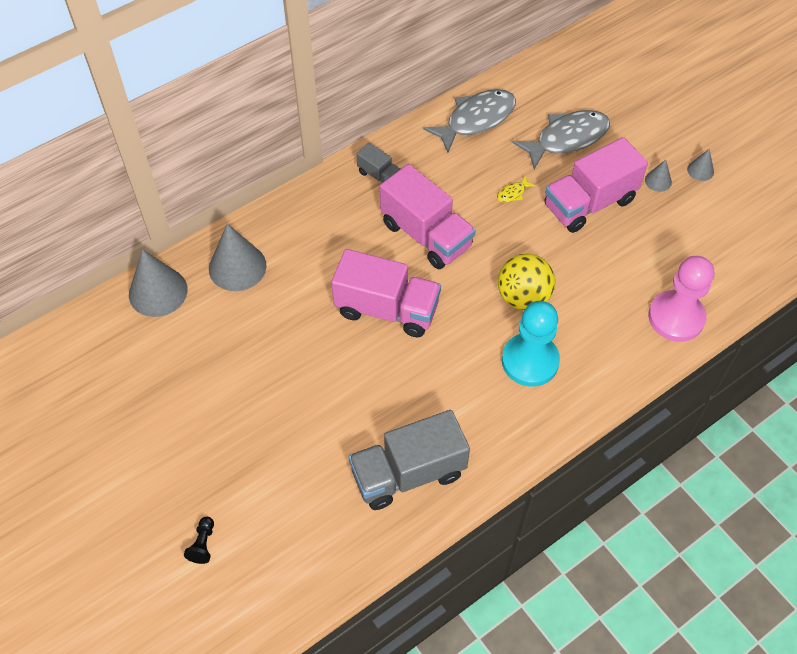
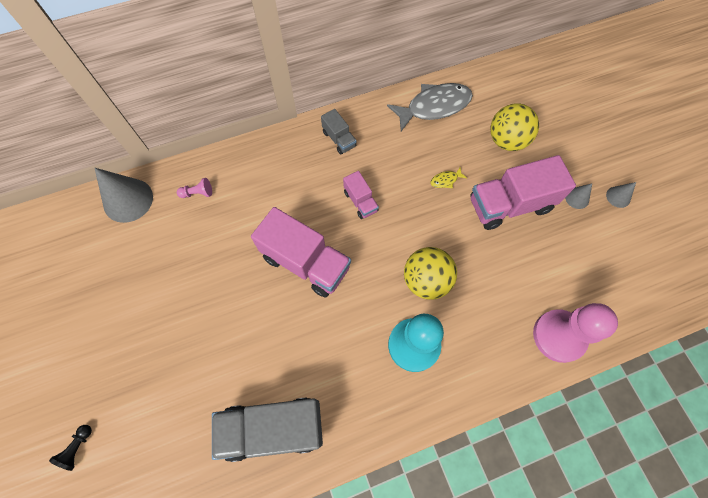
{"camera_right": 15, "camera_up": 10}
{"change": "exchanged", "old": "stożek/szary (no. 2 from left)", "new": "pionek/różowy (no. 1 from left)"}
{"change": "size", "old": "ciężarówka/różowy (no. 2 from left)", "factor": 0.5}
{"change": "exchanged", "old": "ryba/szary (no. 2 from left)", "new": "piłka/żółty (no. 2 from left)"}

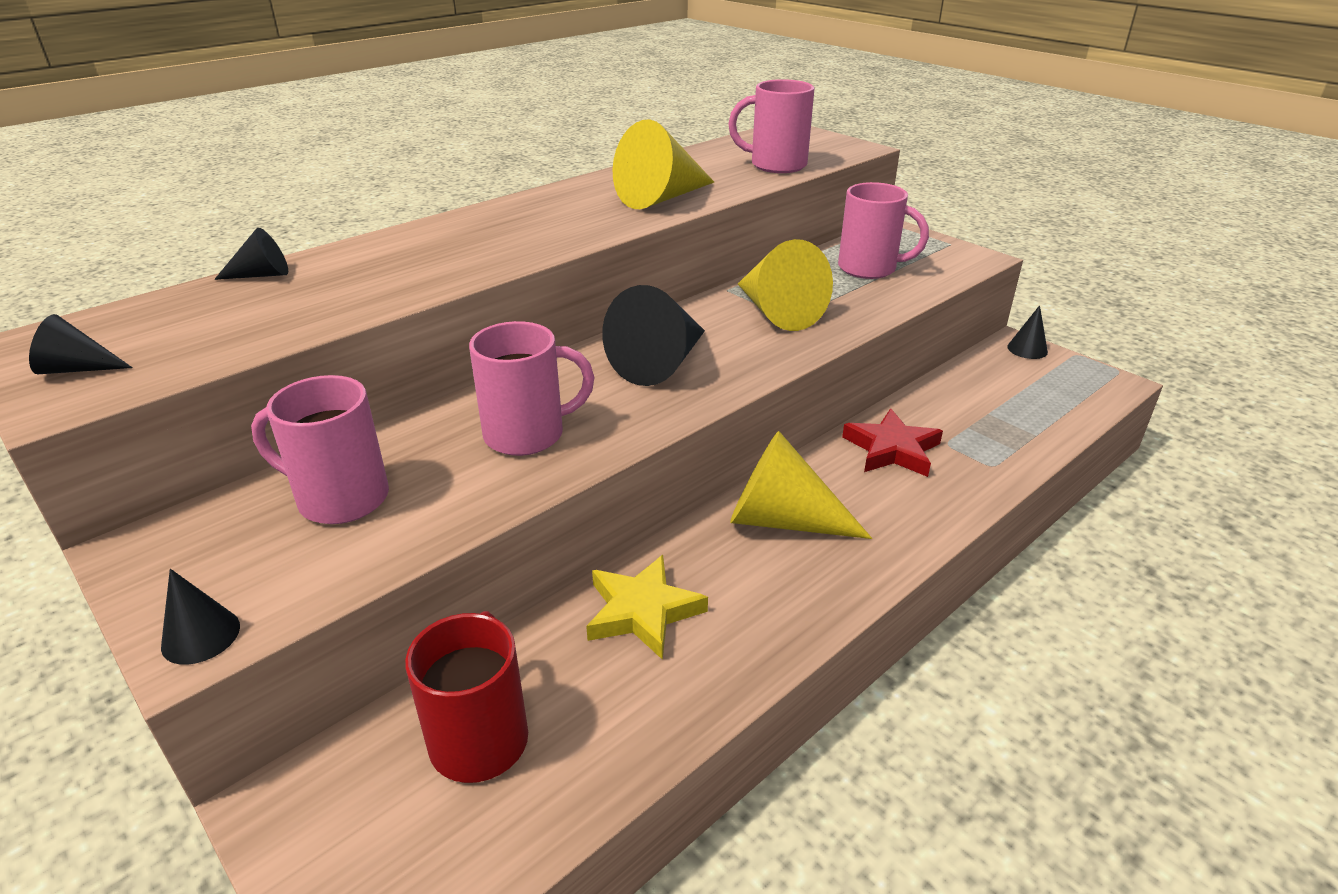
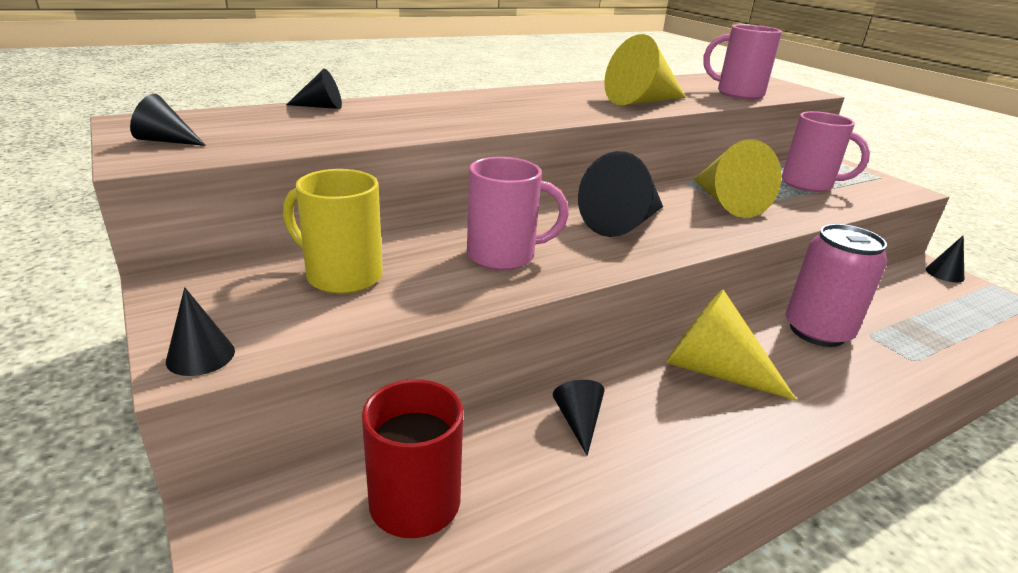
{"camera_right": 10, "camera_up": -5}
{"change": "colour", "old": "kubek/różowy (no. 1 from left)", "new": "kubek/żółty"}
{"change": "exchanged", "old": "gwiazda/żółty", "new": "stożek/czarny (no. 4 from left)"}
{"change": "exchanged", "old": "gwiazda/czerwony", "new": "puszka/różowy"}

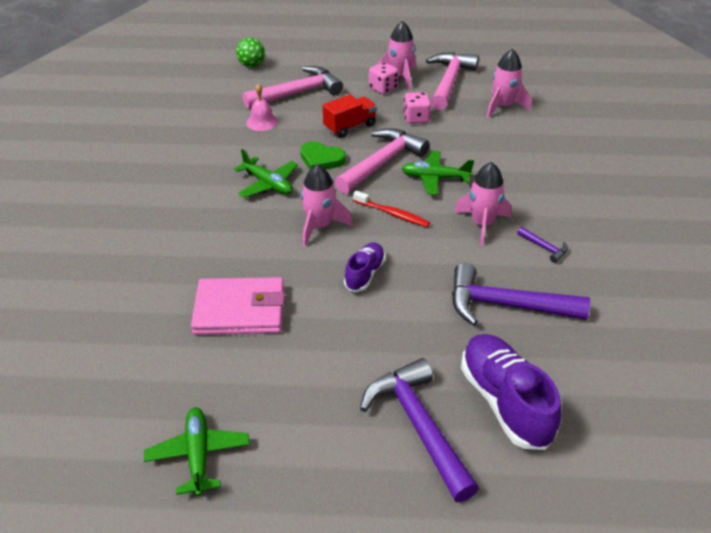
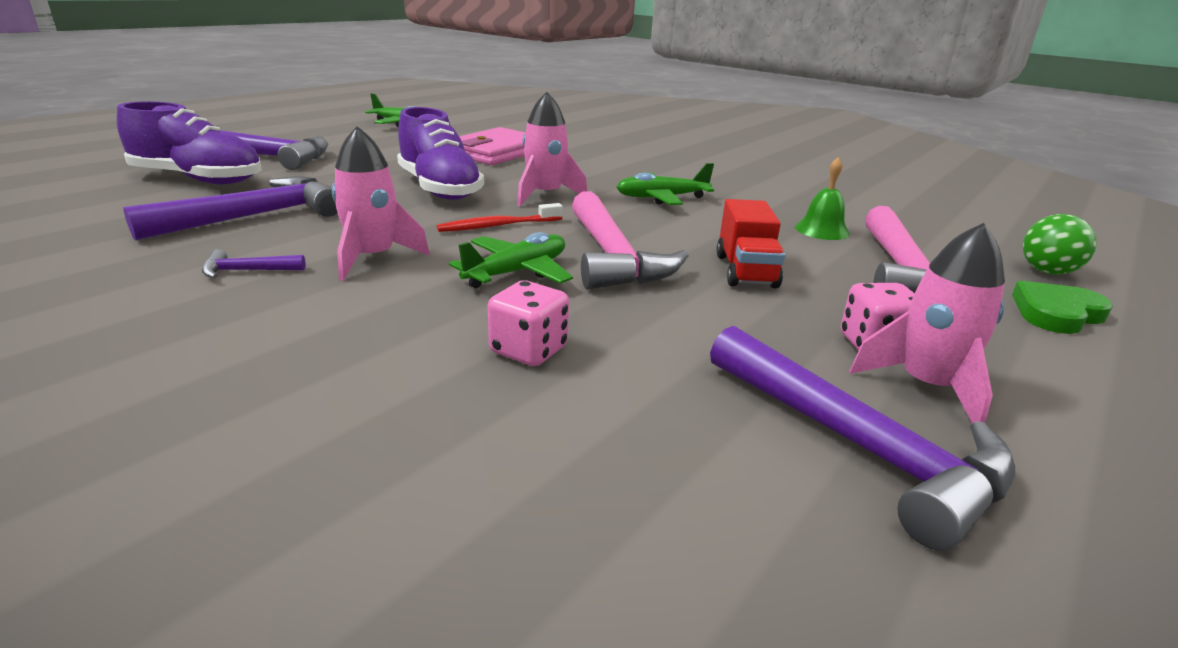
{"camera_right": 125, "camera_up": -15}
{"change": "colour", "old": "dzwonek/różowy", "new": "dzwonek/zielony"}
{"change": "relocated", "old": "serce/zielony"}
{"change": "size", "old": "but/fioletowy (no. 1 from left in the first image)", "factor": 1.75}
{"change": "relocated", "old": "kostka do gry/różowy (no. 2 from left in the first image)", "new": "kostka do gry/różowy (no. 1 from left)"}
{"change": "colour", "old": "młotek/różowy (no. 3 from left)", "new": "młotek/fioletowy (no. 4 from left)"}
{"change": "missing", "old": "rakieta/różowy (no. 4 from left)"}

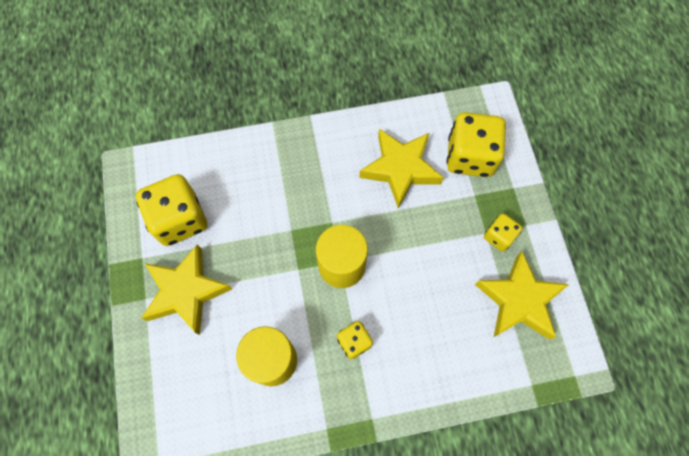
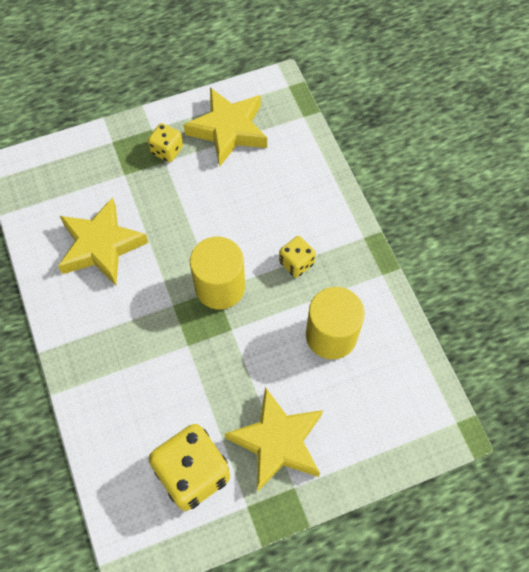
{"camera_right": -100, "camera_up": -5}
{"change": "missing", "old": "kostka do gry/żółty (no. 3 from left)"}

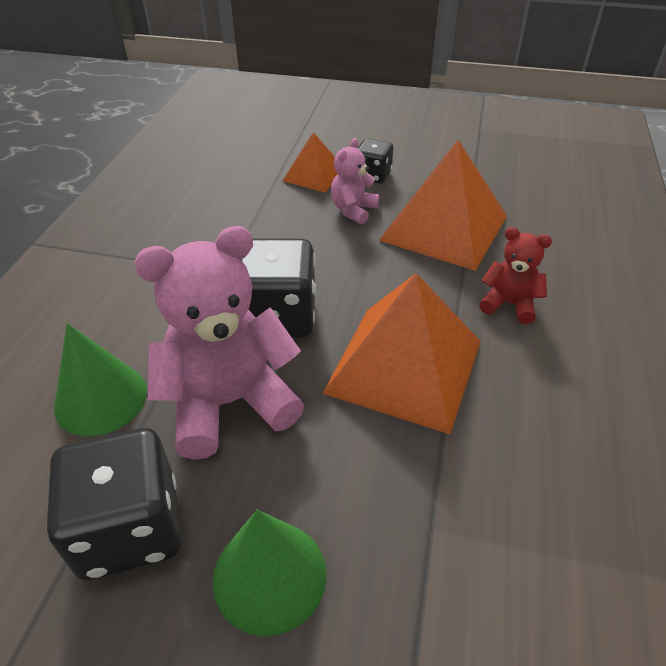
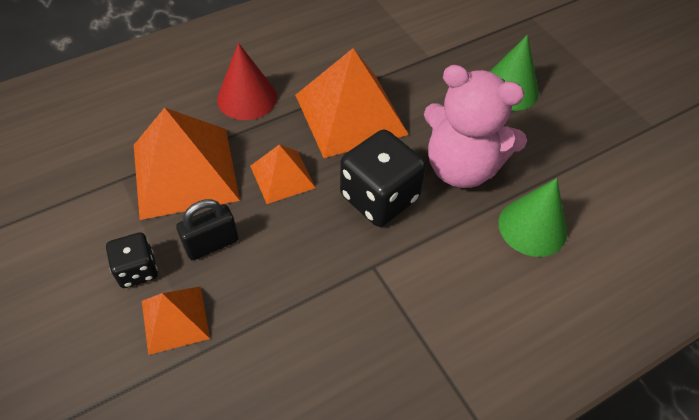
{"camera_right": -135, "camera_up": 10}
{"change": "missing", "old": "kostka do gry/czarny (no. 1 from left)"}
{"change": "exchanged", "old": "miś/różowy (no. 2 from left)", "new": "kłódka/czarny"}
{"change": "exchanged", "old": "miś/czerwony", "new": "stożek/czerwony"}
{"change": "appeared", "new": "piramida/pomarańczowy (no. 3 from left)"}

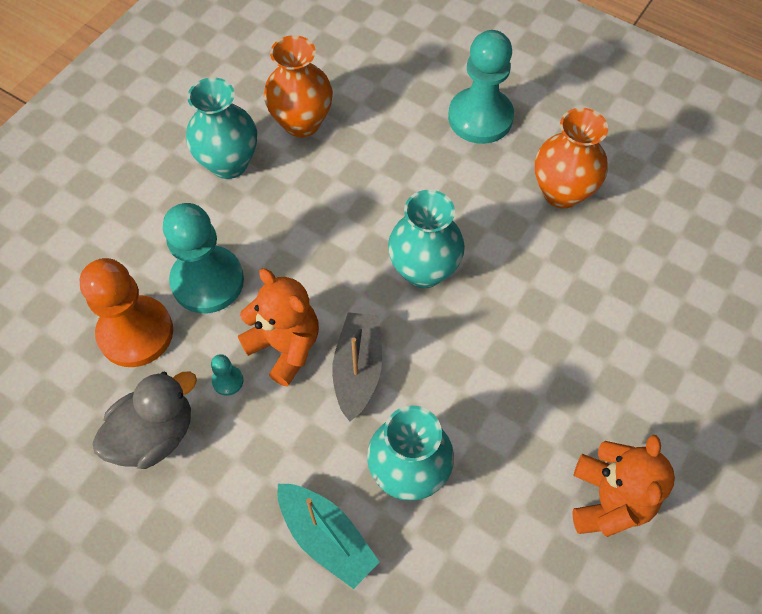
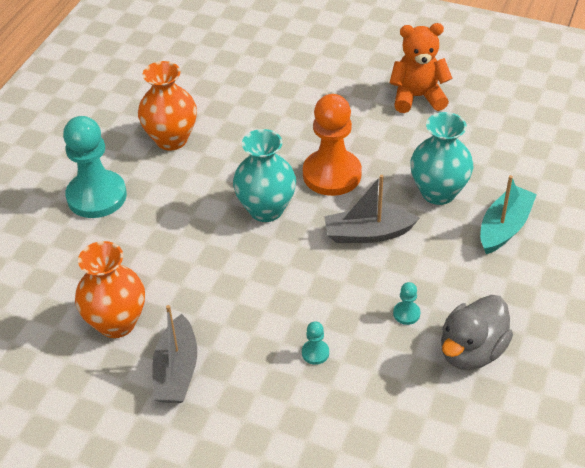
{"camera_right": -100, "camera_up": -15}
{"change": "relocated", "old": "pionek/pomarańczowy"}
{"change": "spun", "old": "kaczka/szary", "degrees": -90}
{"change": "size", "old": "pionek/turkusowy (no. 1 from left in the first image)", "factor": 0.4}
{"change": "exchanged", "old": "wazon/turkusowy (no. 1 from left)", "new": "łódka/szary (no. 1 from left)"}
{"change": "missing", "old": "miś/pomarańczowy (no. 1 from left)"}

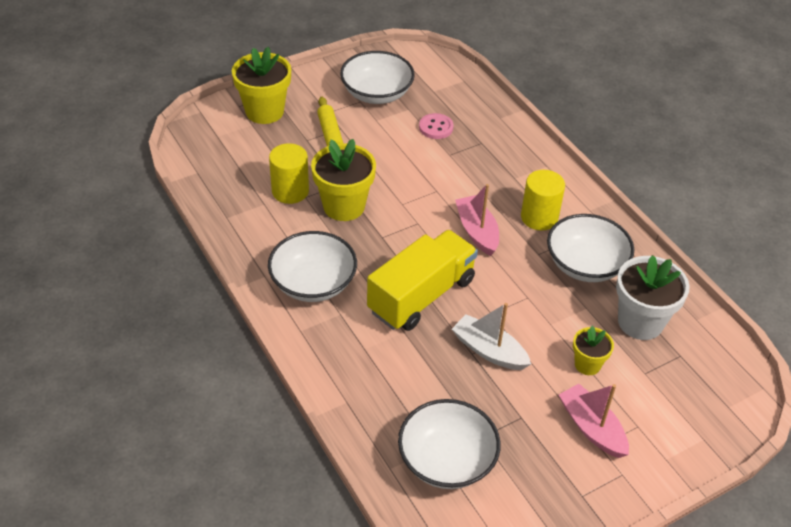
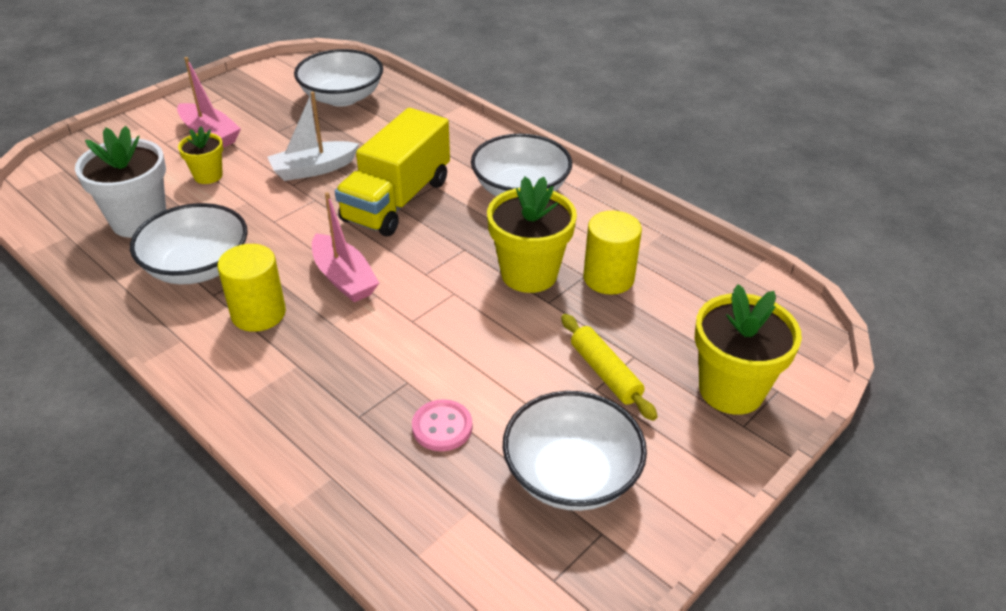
{"camera_right": 165, "camera_up": -5}
{"change": "spun", "old": "łódka/biały", "degrees": 135}

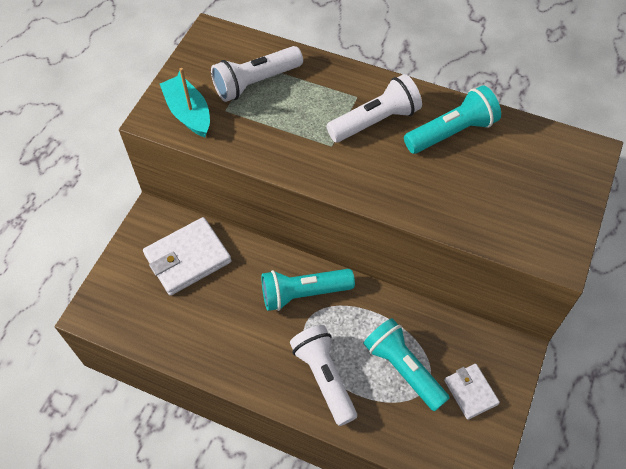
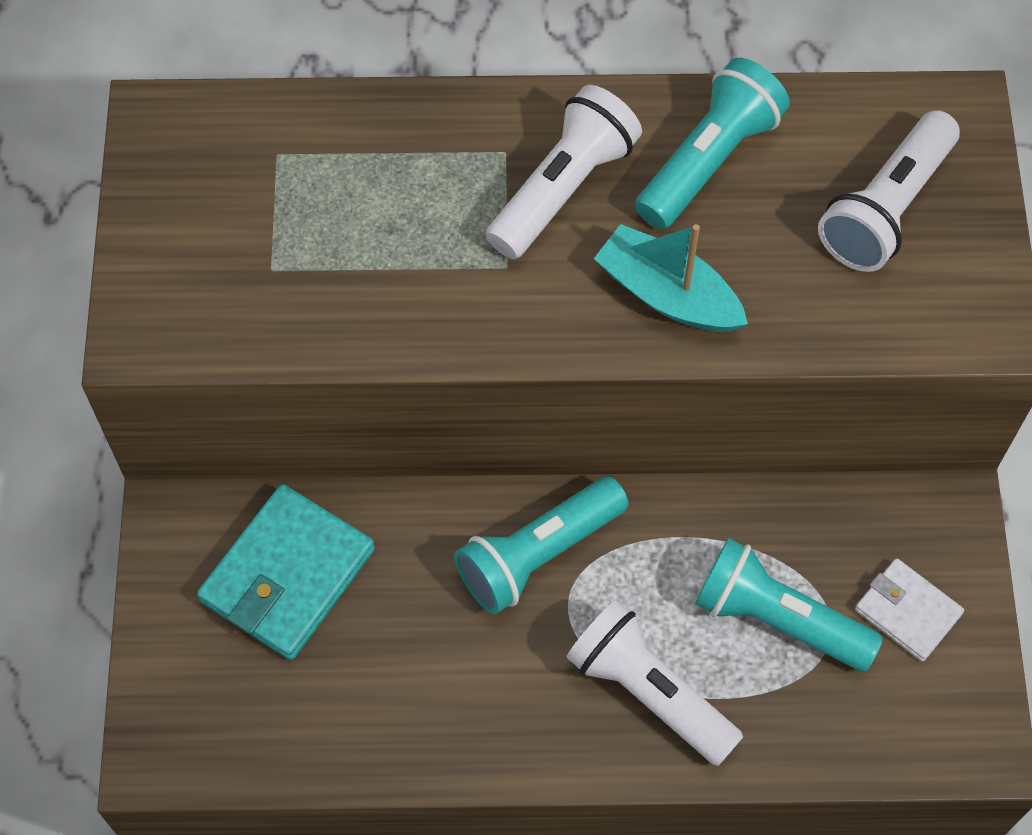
{"camera_right": -25, "camera_up": 5}
{"change": "colour", "old": "portfel/biały (no. 1 from left)", "new": "portfel/turkusowy"}
{"change": "relocated", "old": "łódka/turkusowy"}
{"change": "relocated", "old": "latarka/biały (no. 1 from left in the first image)", "new": "latarka/biały (no. 3 from left)"}

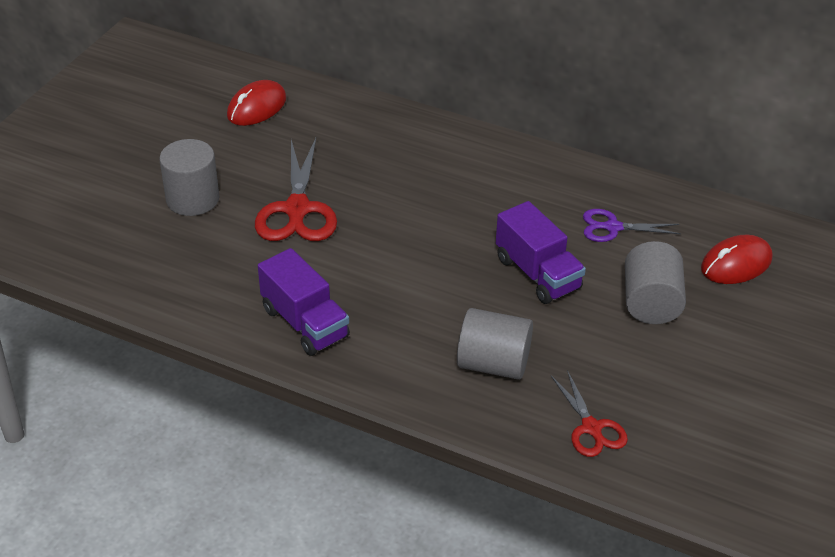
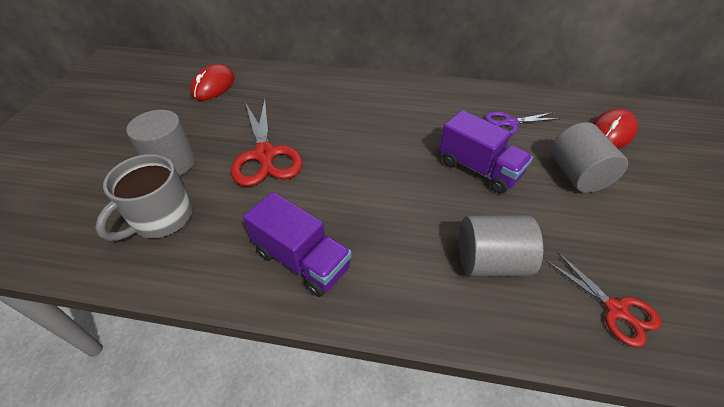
{"camera_right": -15, "camera_up": 5}
{"change": "appeared", "new": "kubek/szary"}

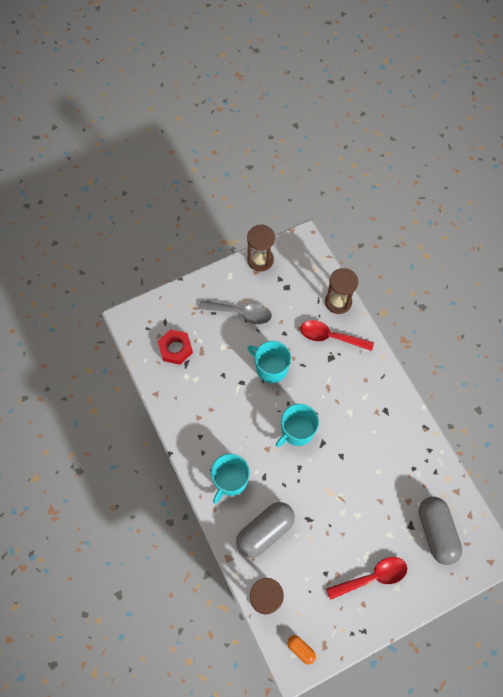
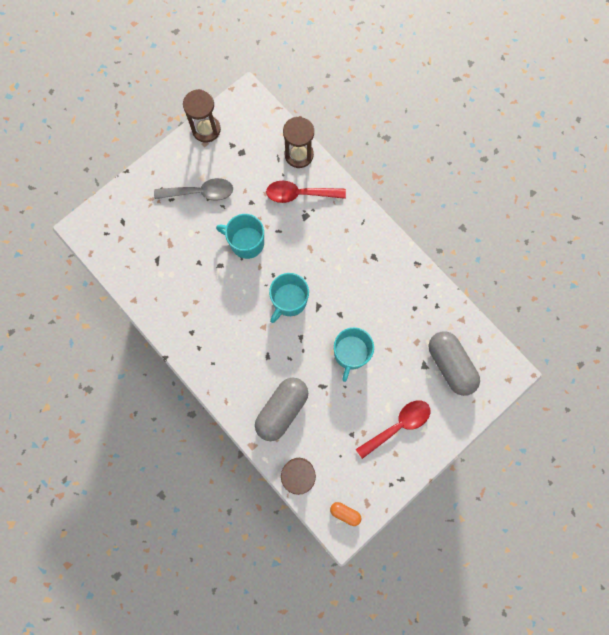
{"camera_right": -15, "camera_up": 10}
{"change": "missing", "old": "nakrętka/czerwony"}
{"change": "relocated", "old": "kubek/turkusowy (no. 1 from left in the first image)", "new": "kubek/turkusowy (no. 3 from left)"}

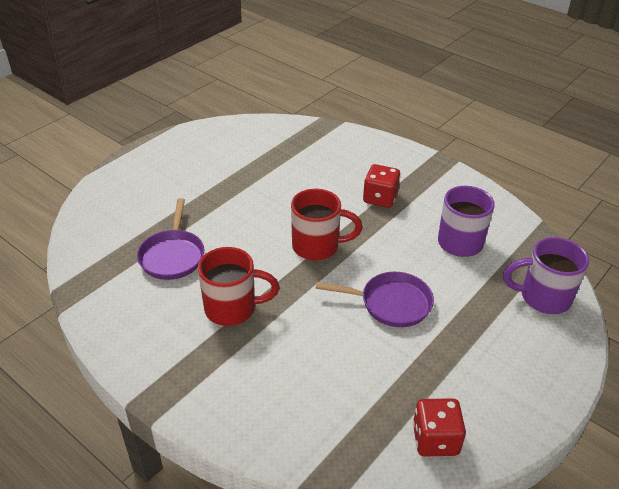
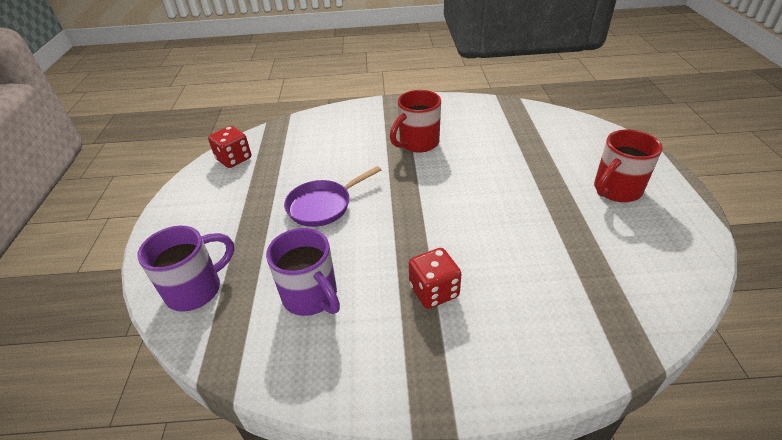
{"camera_right": 140, "camera_up": 0}
{"change": "missing", "old": "patelnia/fioletowy (no. 1 from left)"}
{"change": "relocated", "old": "kubek/czerwony (no. 2 from left)"}

